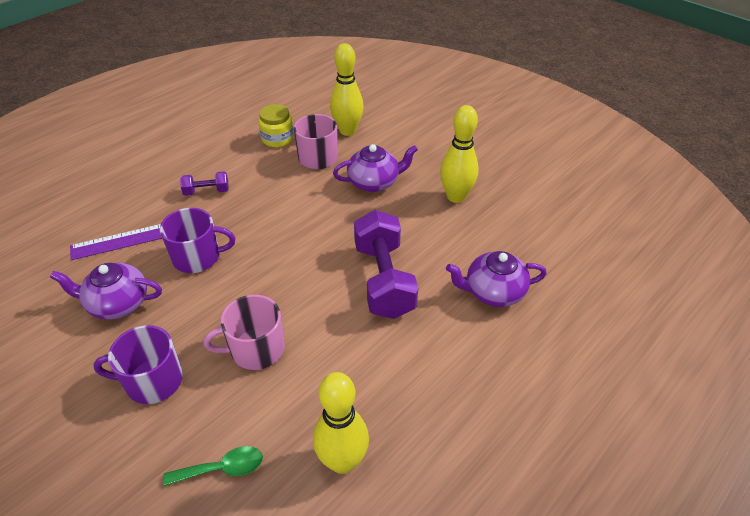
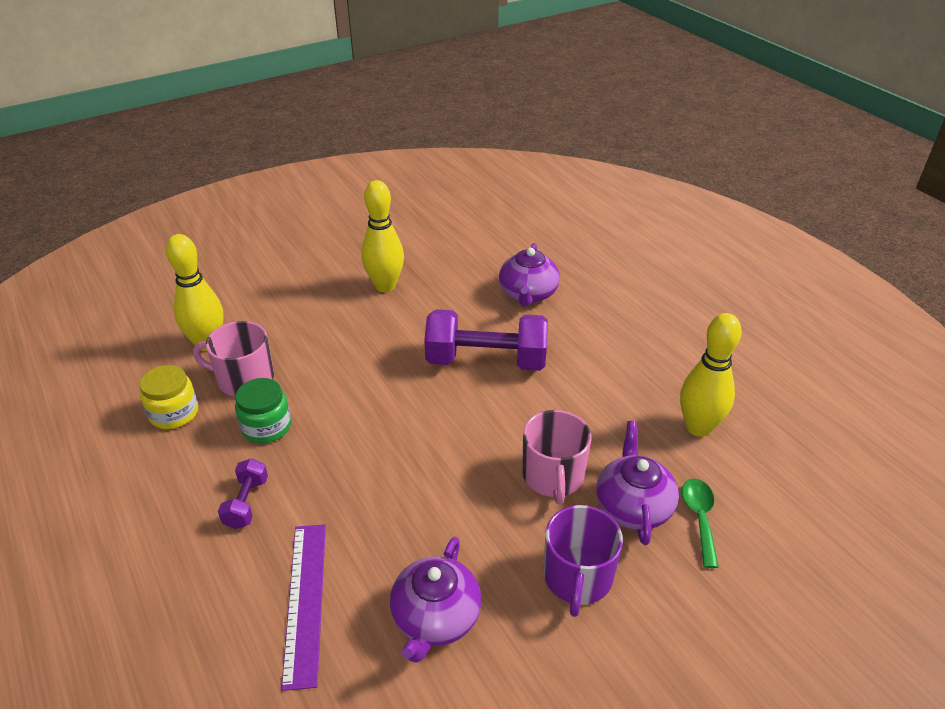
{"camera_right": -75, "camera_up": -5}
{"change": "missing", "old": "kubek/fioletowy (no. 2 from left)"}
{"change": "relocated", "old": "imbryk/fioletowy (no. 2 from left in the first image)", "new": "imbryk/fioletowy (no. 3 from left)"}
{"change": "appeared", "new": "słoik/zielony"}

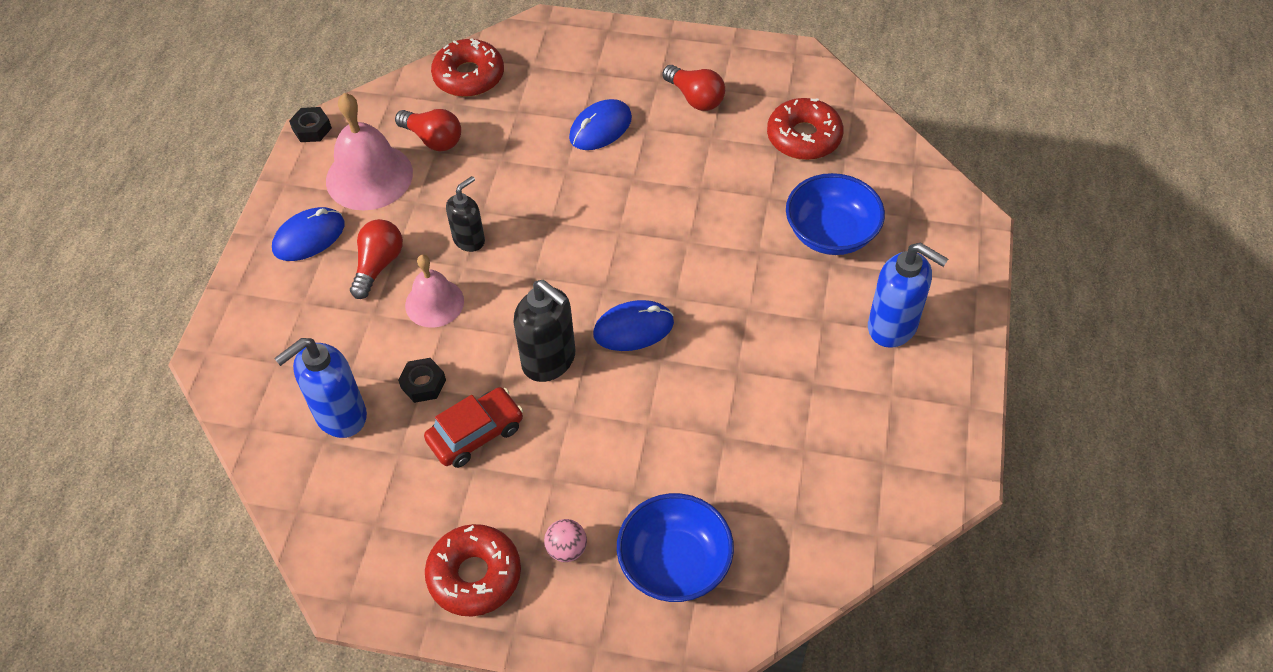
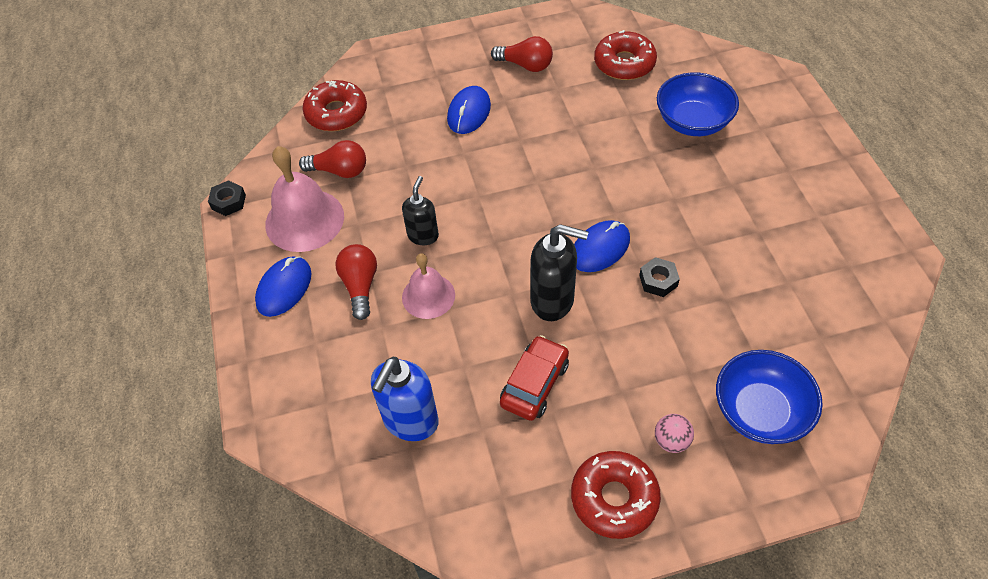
{"camera_right": -25, "camera_up": 0}
{"change": "relocated", "old": "nakrętka/czarny (no. 2 from left)"}
{"change": "missing", "old": "dozownik mydła/niebieski (no. 2 from left)"}

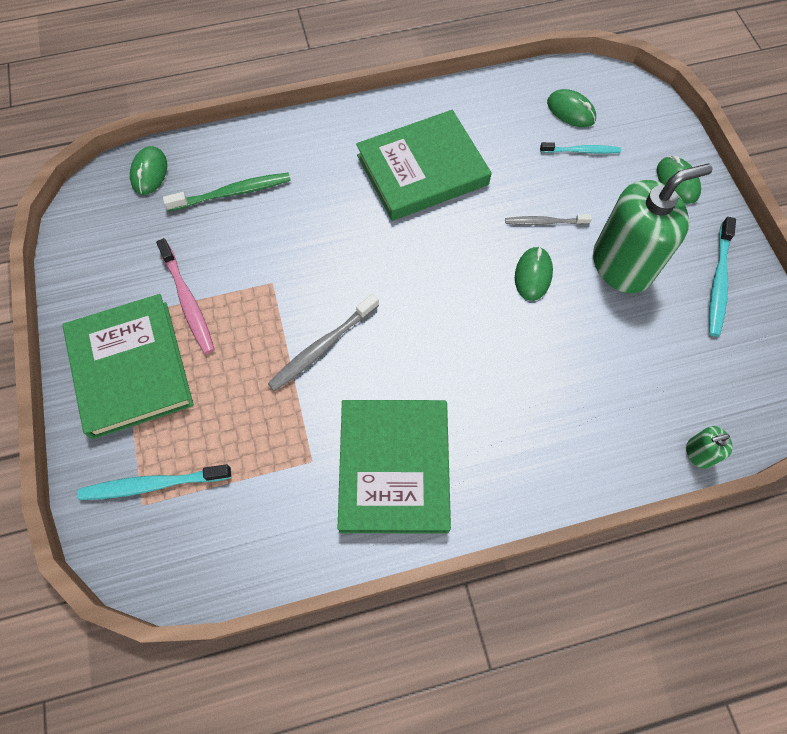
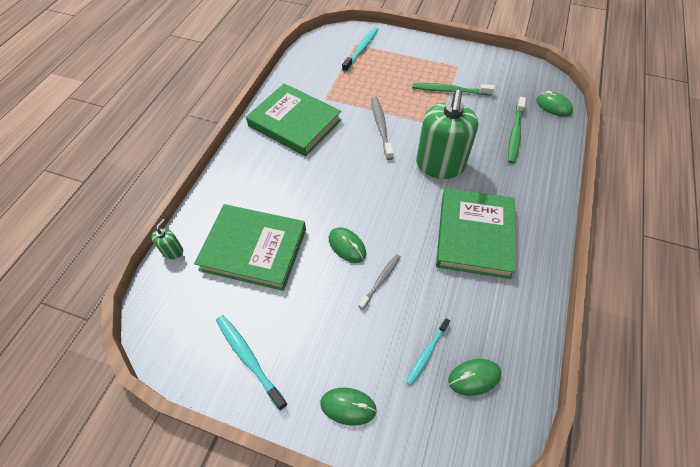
{"camera_right": 125, "camera_up": -10}
{"change": "relocated", "old": "książka/zielony (no. 1 from left)"}
{"change": "colour", "old": "szczoteczka do zębów/różowy", "new": "szczoteczka do zębów/zielony (no. 1 from left)"}
{"change": "relocated", "old": "dozownik mydła/zielony (no. 1 from left in the first image)", "new": "dozownik mydła/zielony (no. 2 from left)"}

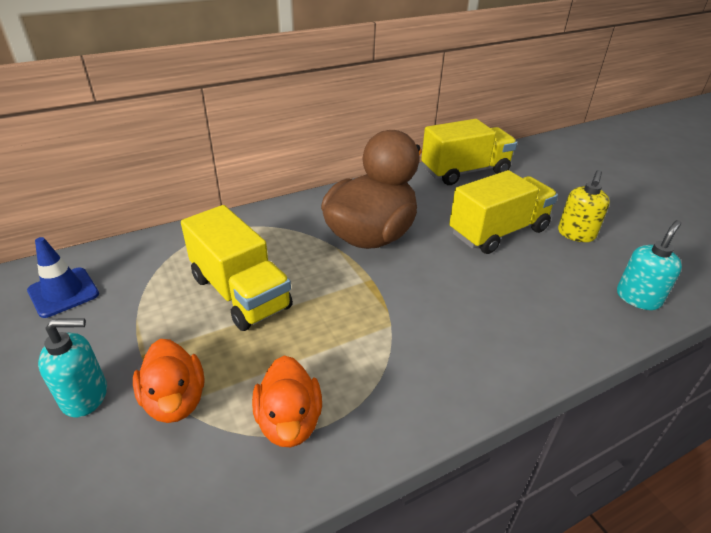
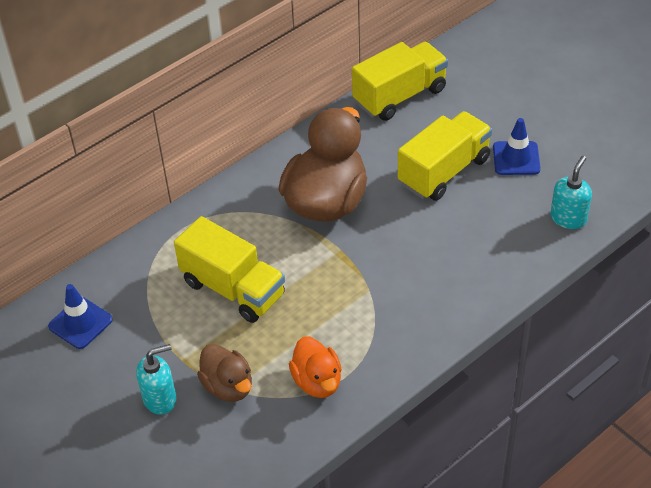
{"camera_right": -10, "camera_up": 10}
{"change": "colour", "old": "kaczka/pomarańczowy (no. 1 from left)", "new": "kaczka/brązowy (no. 1 from left)"}
{"change": "exchanged", "old": "dozownik mydła/żółty", "new": "pachołek/niebieski (no. 2 from left)"}

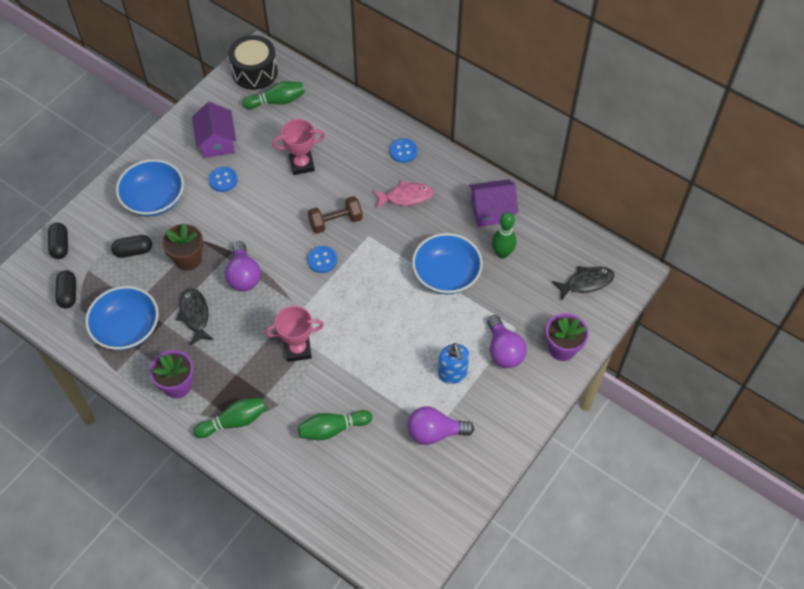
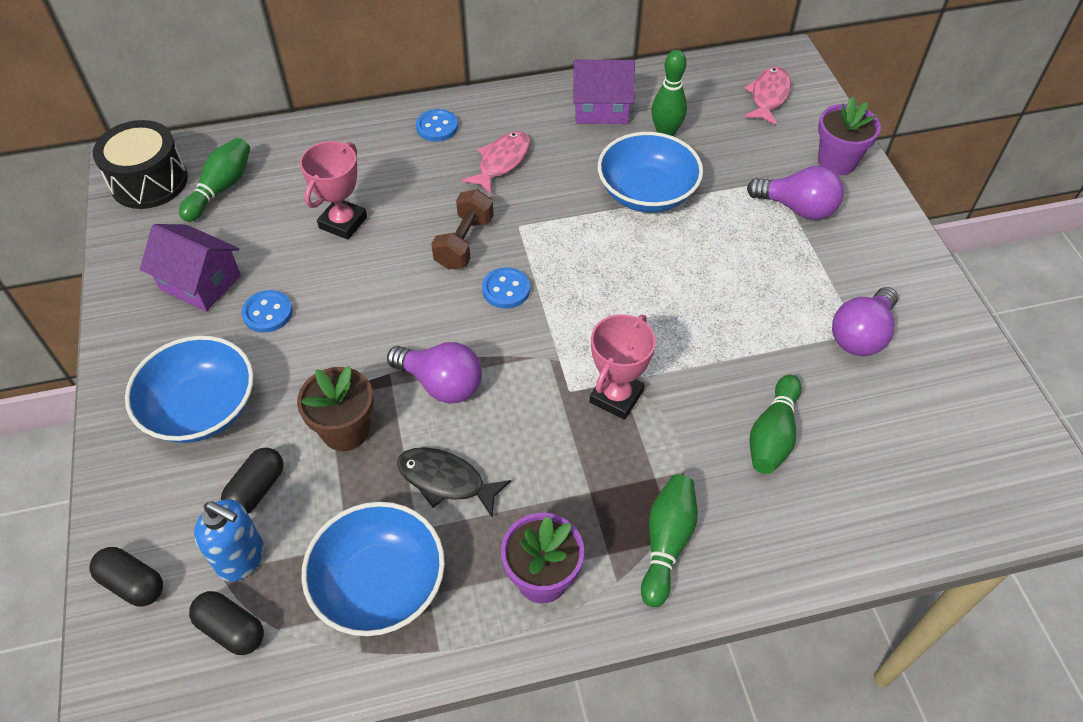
{"camera_right": -50, "camera_up": -5}
{"change": "relocated", "old": "dozownik mydła/niebieski"}
{"change": "spun", "old": "domek/fioletowy (no. 2 from left)", "degrees": 60}
{"change": "colour", "old": "ryba/czarny (no. 2 from left)", "new": "ryba/różowy (no. 2 from left)"}

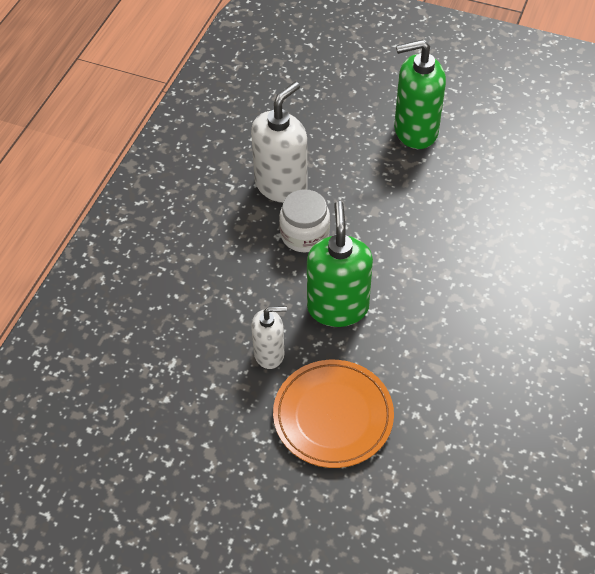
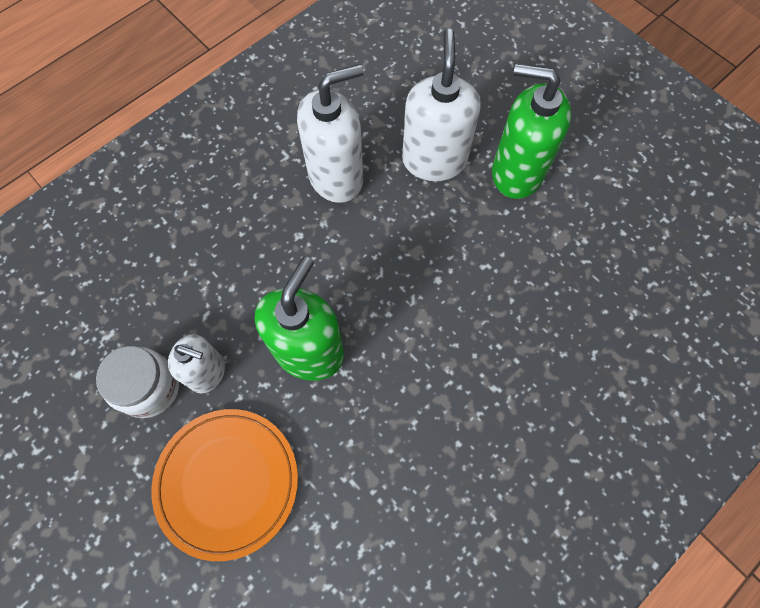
{"camera_right": 25, "camera_up": 15}
{"change": "relocated", "old": "słoik/biały"}
{"change": "appeared", "new": "dozownik mydła/biały (no. 3 from left)"}

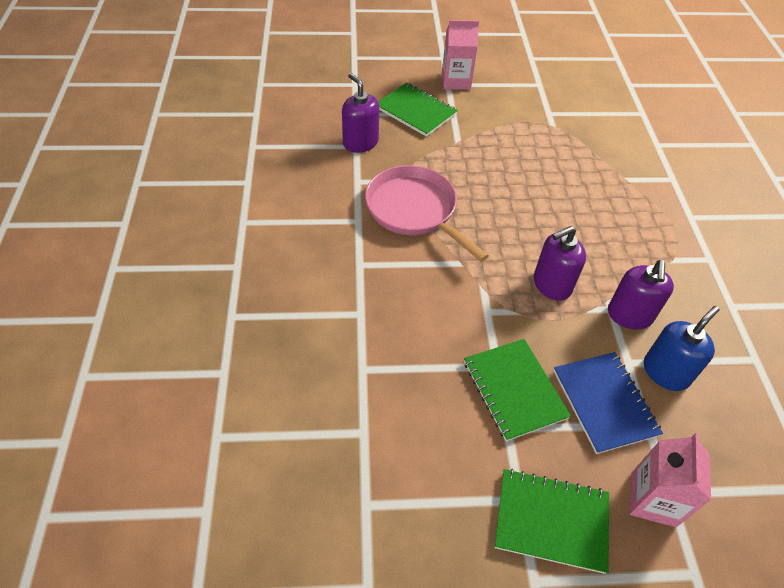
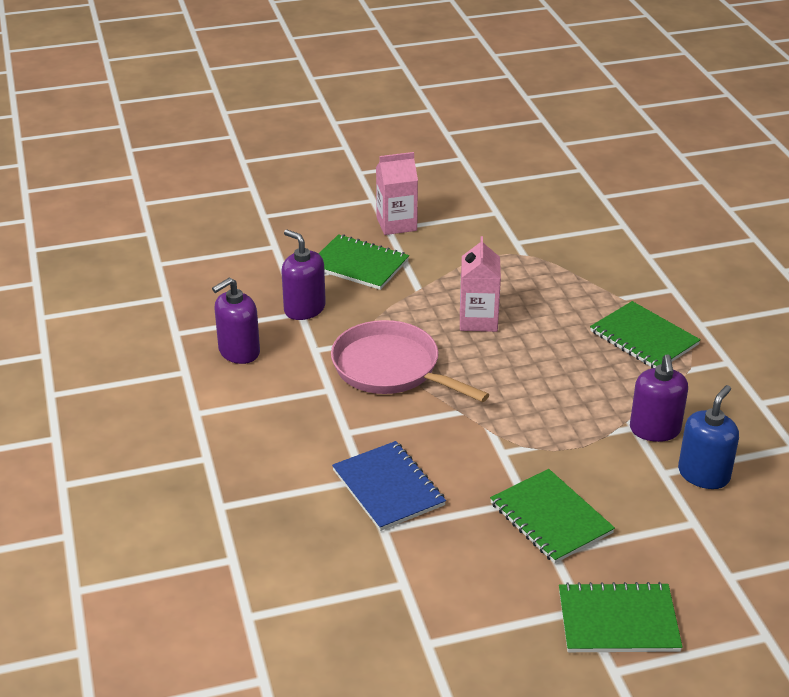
{"camera_right": -10, "camera_up": -15}
{"change": "relocated", "old": "dozownik mydła/fioletowy (no. 2 from left in the first image)", "new": "dozownik mydła/fioletowy (no. 1 from left)"}
{"change": "relocated", "old": "zeszyt/niebieski"}
{"change": "relocated", "old": "karton mleka/różowy (no. 2 from left)"}
{"change": "appeared", "new": "zeszyt/zielony (no. 4 from left)"}

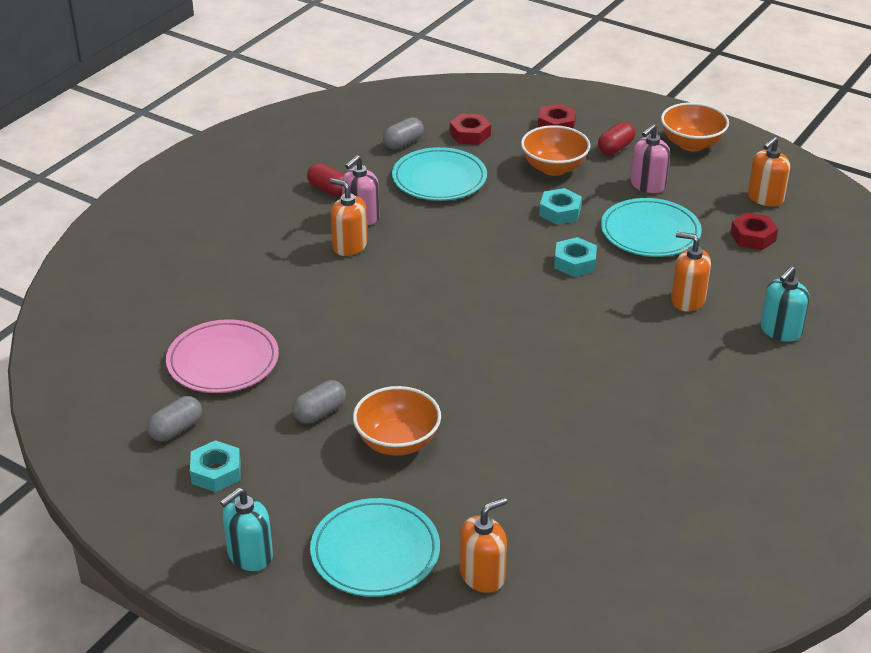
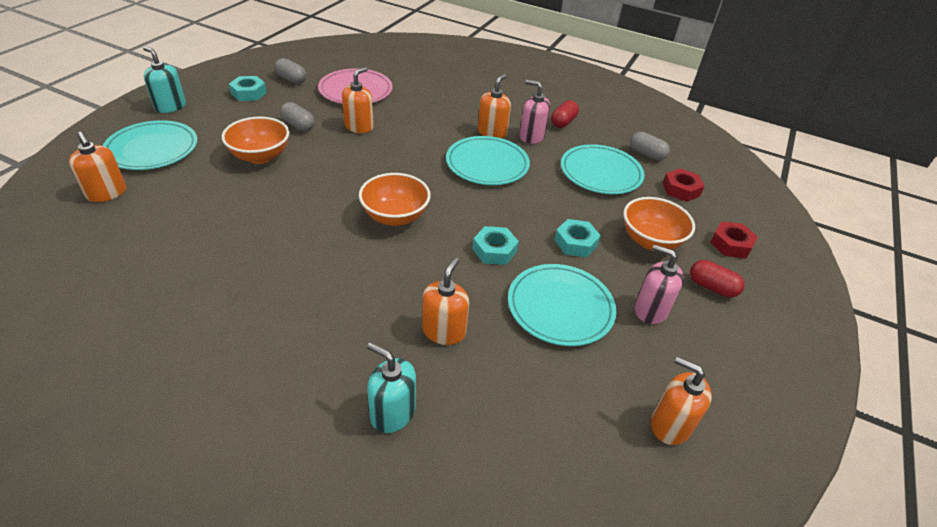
{"camera_right": 80, "camera_up": 5}
{"change": "relocated", "old": "miska/pomarańczowy (no. 3 from left in the first image)", "new": "miska/pomarańczowy (no. 2 from left)"}
{"change": "missing", "old": "nakrętka/czerwony (no. 3 from left)"}
{"change": "appeared", "new": "dozownik mydła/pomarańczowy (no. 2 from left)"}
{"change": "appeared", "new": "talerz/turkusowy (no. 2 from left)"}

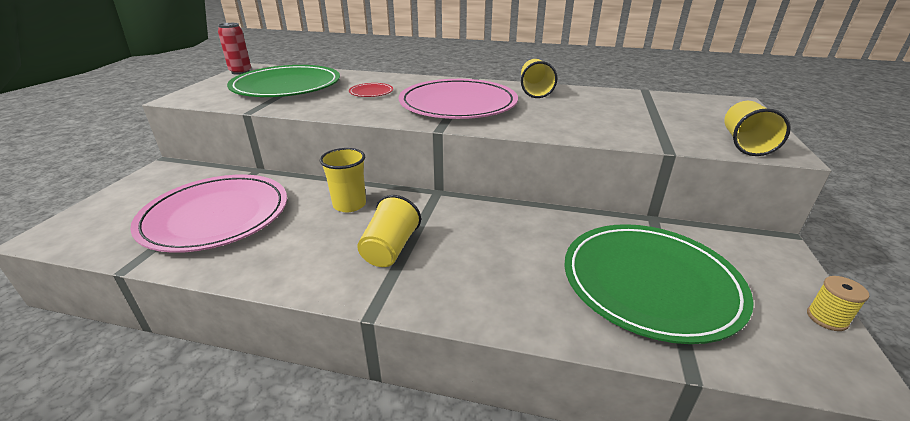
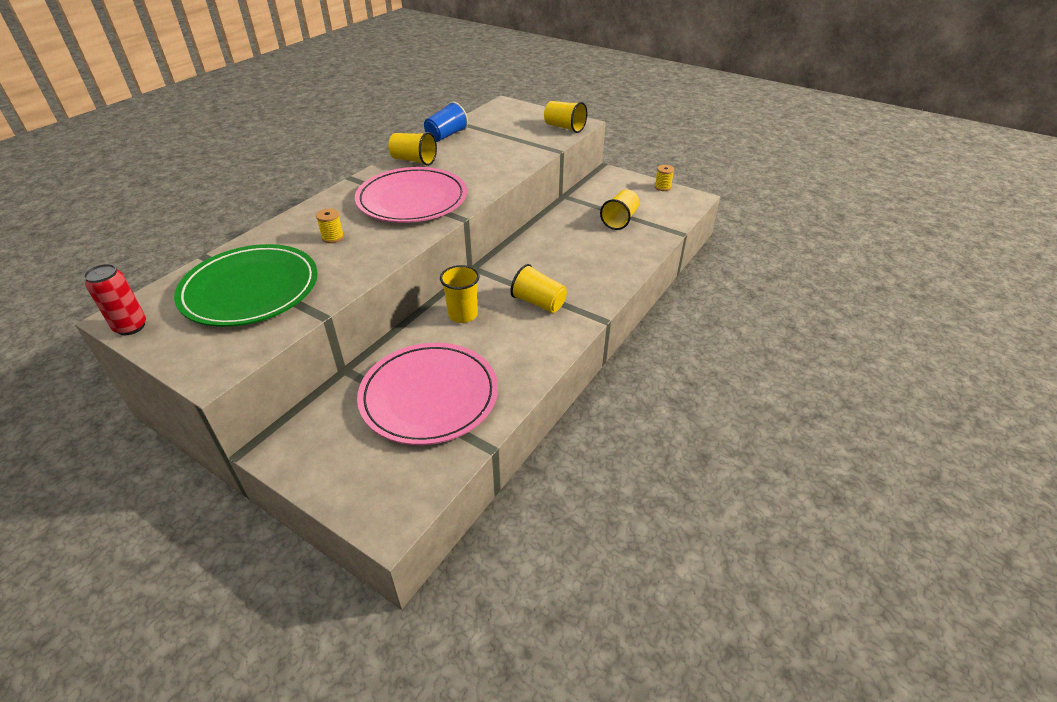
{"camera_right": -70, "camera_up": 10}
{"change": "exchanged", "old": "talerz/czerwony", "new": "szpulka/żółty (no. 1 from left)"}
{"change": "exchanged", "old": "talerz/zielony (no. 2 from left)", "new": "szklanka/żółty (no. 5 from left)"}
{"change": "appeared", "new": "szklanka/niebieski"}

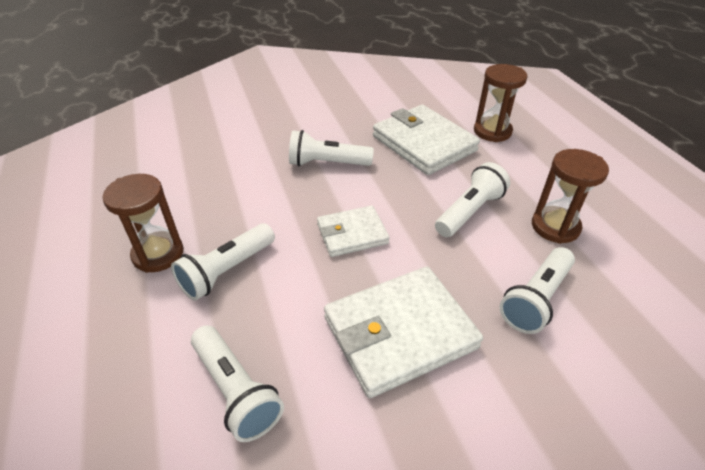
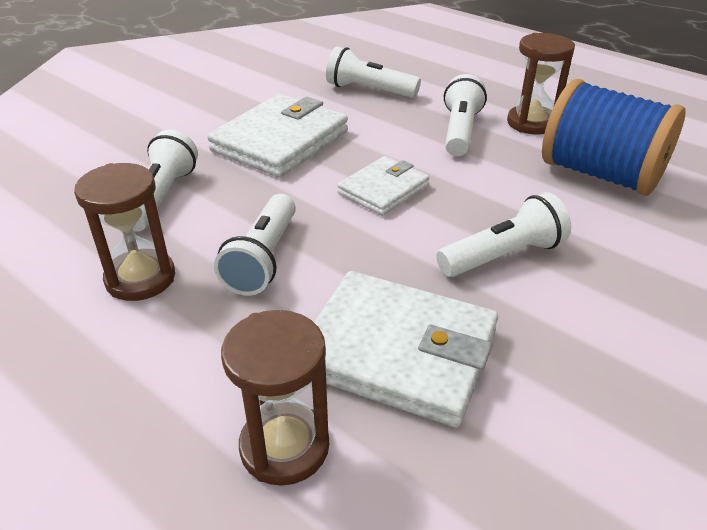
{"camera_right": 150, "camera_up": -5}
{"change": "appeared", "new": "szpulka/niebieski"}

